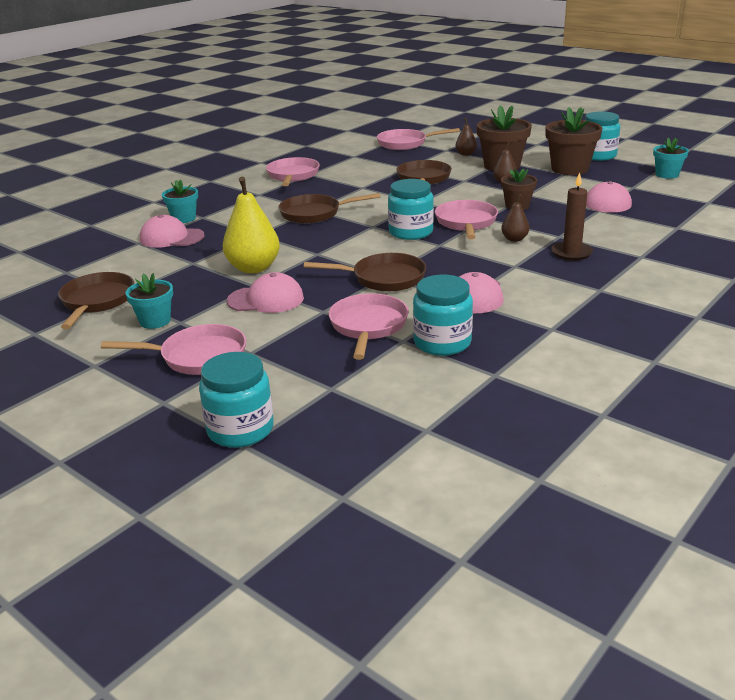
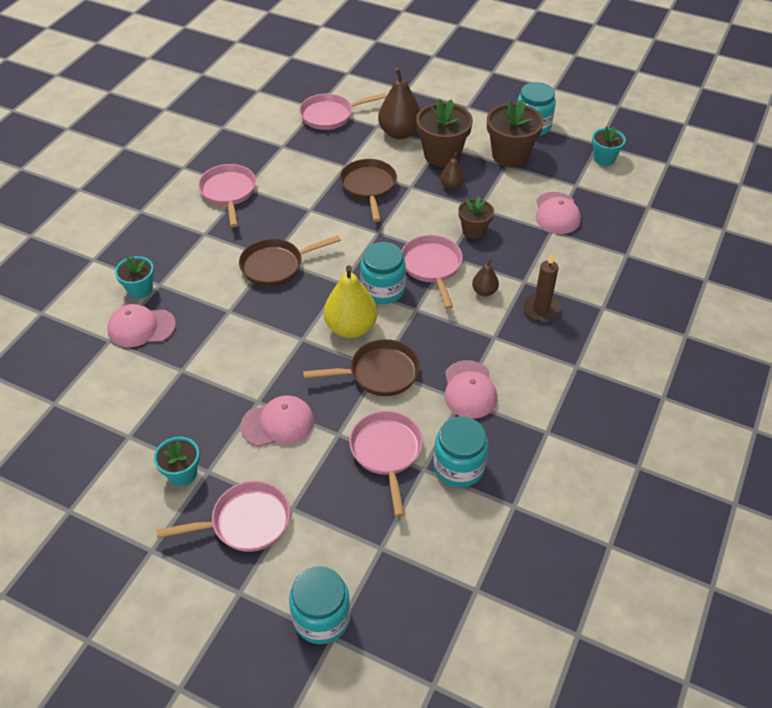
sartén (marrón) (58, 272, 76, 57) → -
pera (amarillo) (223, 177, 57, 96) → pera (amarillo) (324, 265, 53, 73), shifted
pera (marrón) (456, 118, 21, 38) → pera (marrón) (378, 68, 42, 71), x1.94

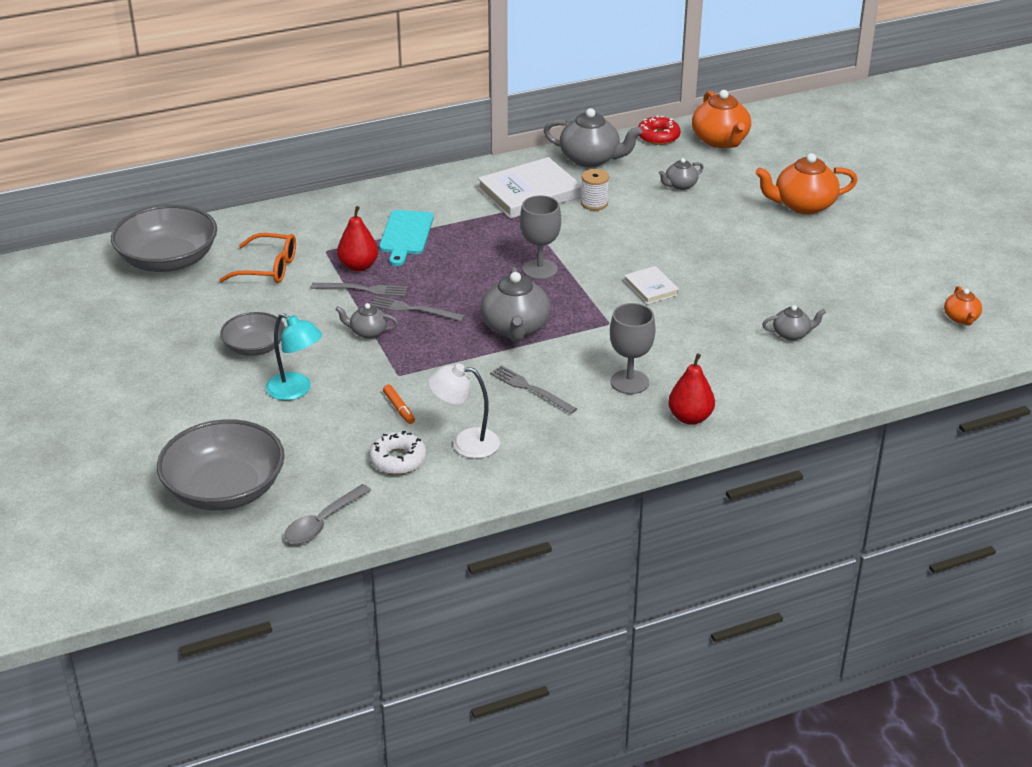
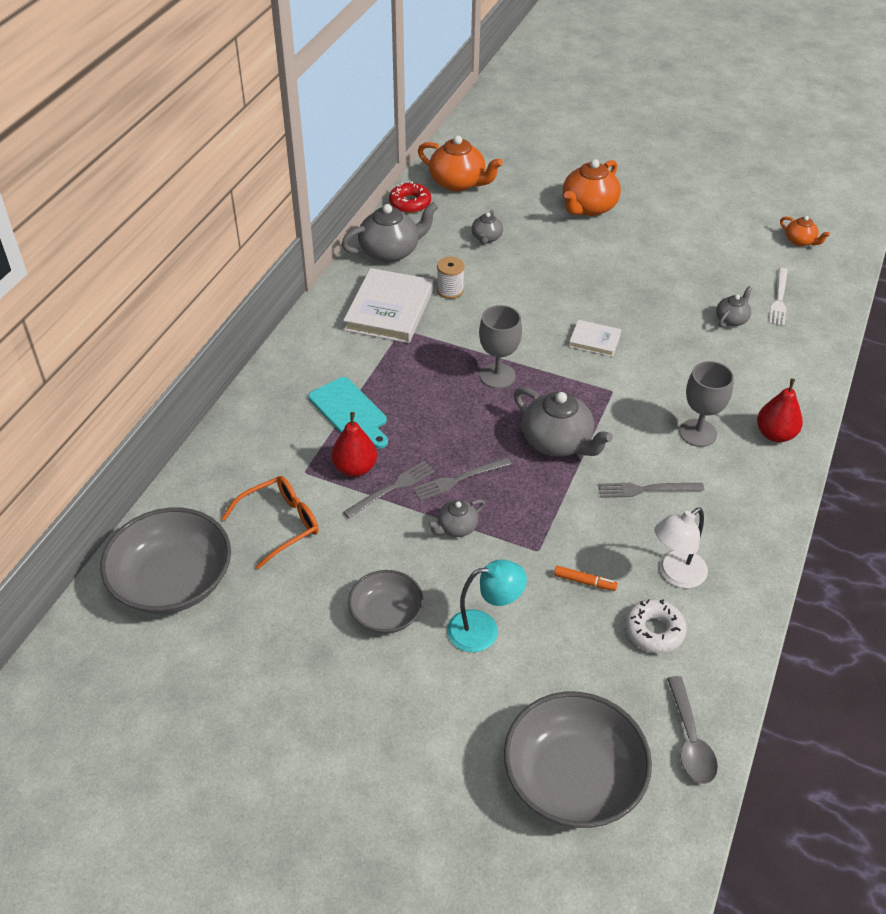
- → tenedor (blanco) (769, 268, 19, 58)

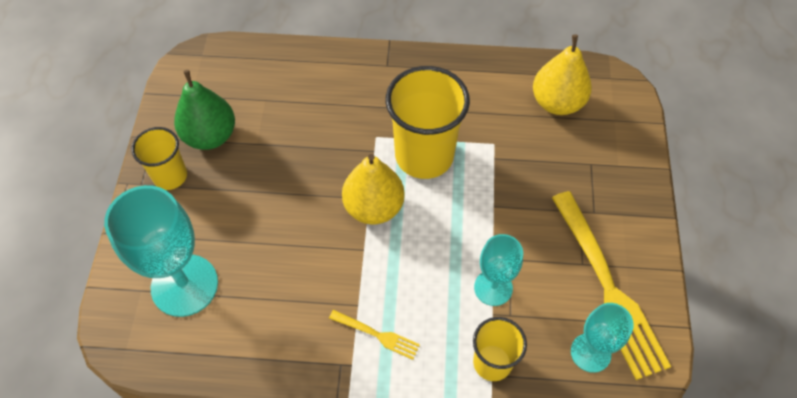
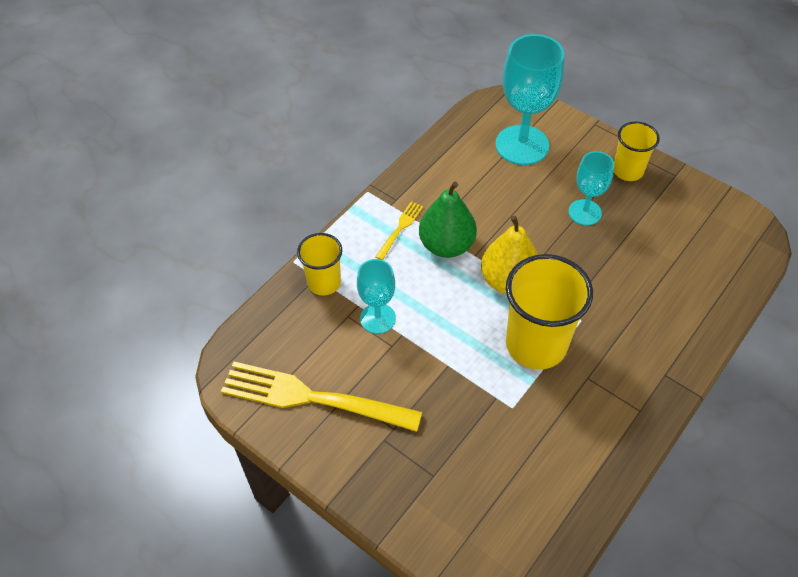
pera (amarillo) (533, 34, 59, 81) → -
pera (verde) (174, 70, 61, 80) → pera (verde) (419, 182, 58, 76), shifted
copa (turquesa) (571, 303, 63, 70) → copa (turquesa) (569, 151, 45, 75), shifted
tenedor (amarillo) (329, 310, 91, 50) → tenedor (amarillo) (375, 201, 48, 59), 150 degrees clockwise

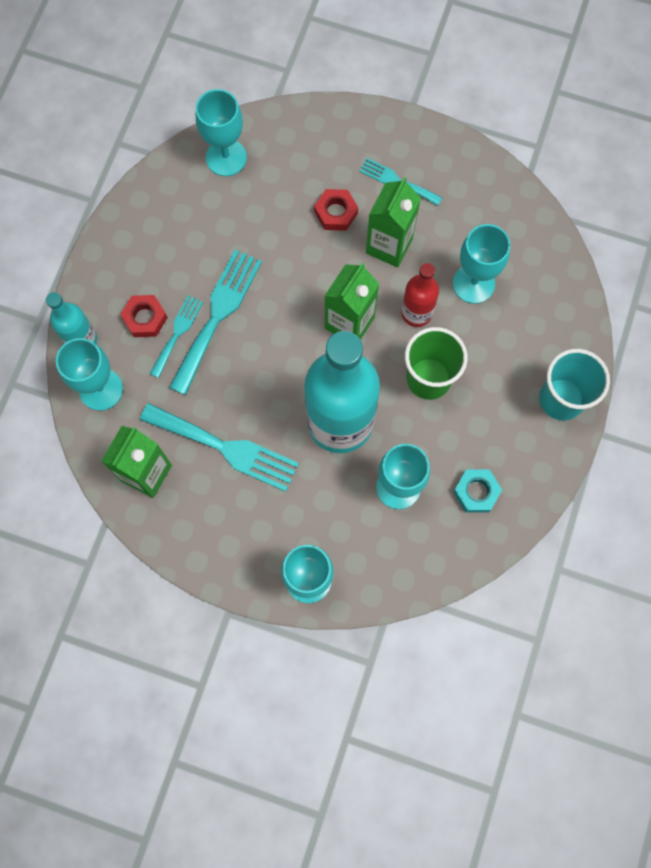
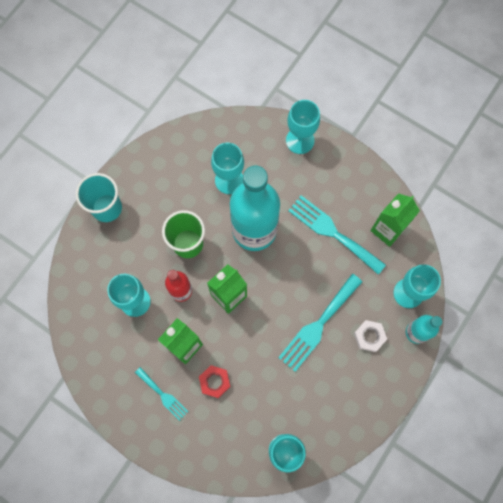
tenedor (turquesa) (150, 295, 53, 83) → -
tuerca (turquesa) (453, 469, 49, 43) → -
tuerca (rojo) (120, 295, 48, 42) → tuerca (blanco) (354, 320, 33, 32)

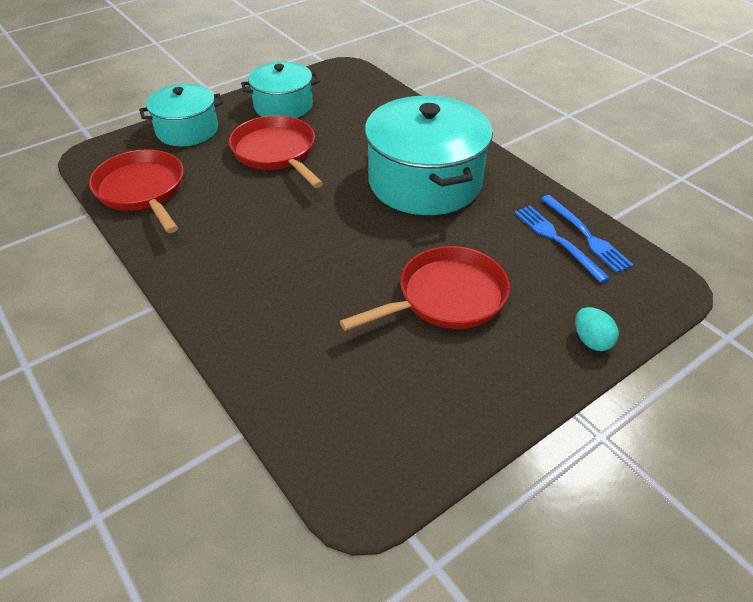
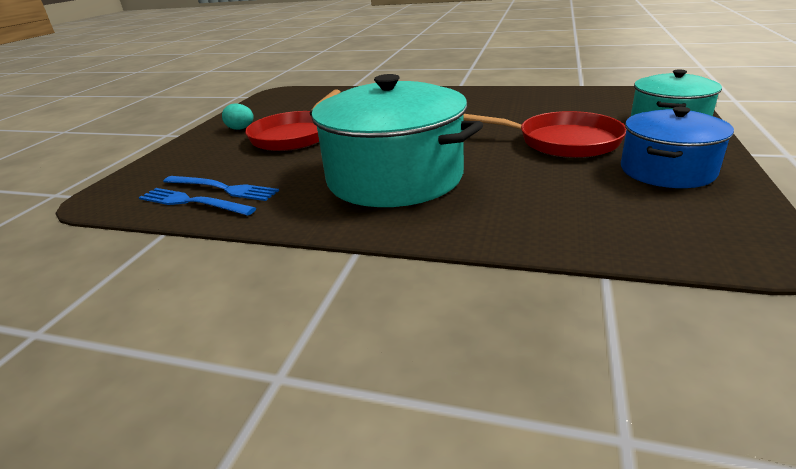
sartén (rojo) (89, 149, 95, 84) → -
huevo (turquesa) (575, 307, 44, 44) → huevo (turquesa) (222, 103, 32, 27), shifted
olla (turquesa) (241, 62, 79, 56) → olla (azul) (621, 107, 113, 81)

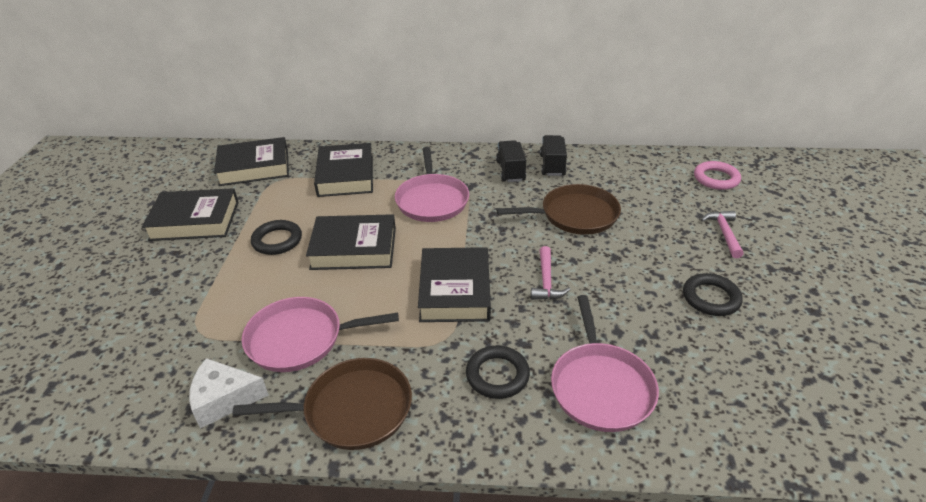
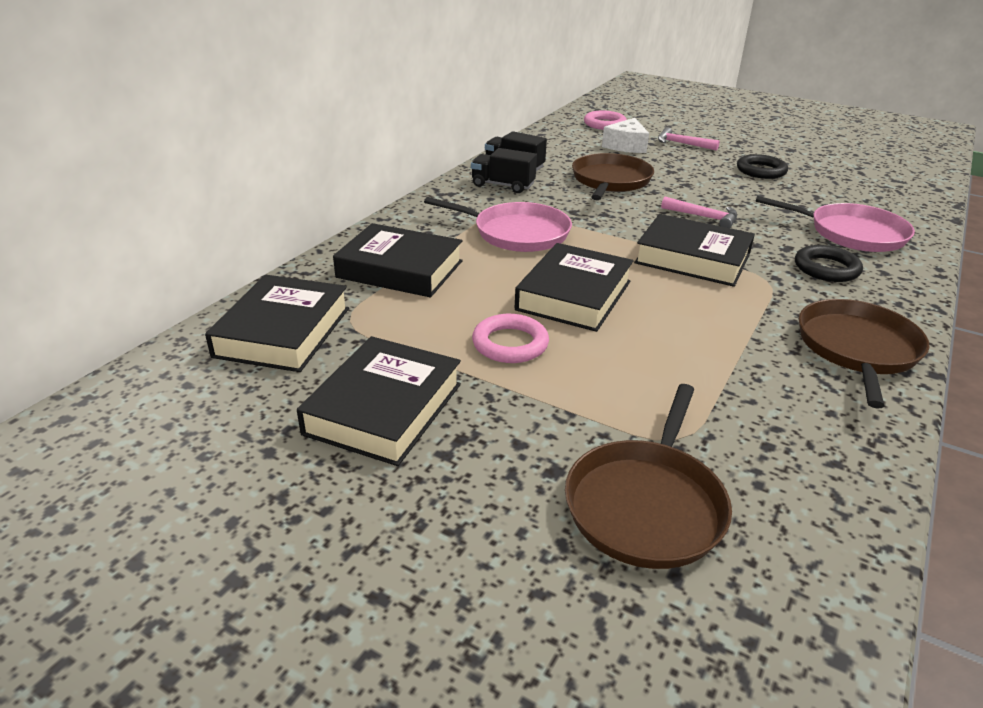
sartén (rosa) (242, 297, 157, 75) → -
- → sartén (marrón) (565, 384, 167, 185)
queso (blanco) (189, 358, 79, 70) → queso (blanco) (602, 118, 47, 35), shifted
anillo (negro) (251, 220, 51, 35) → anillo (rosa) (472, 314, 77, 49)

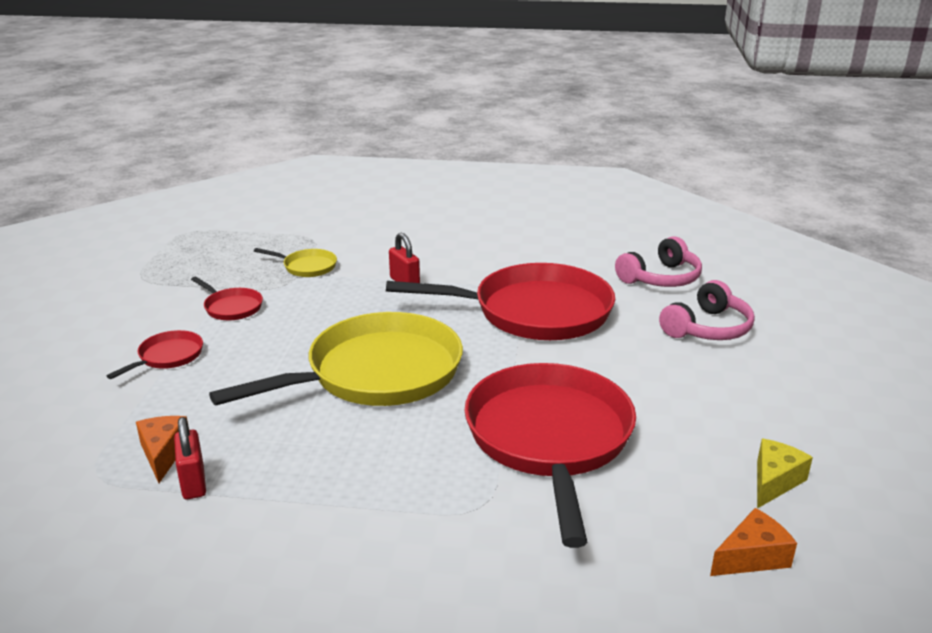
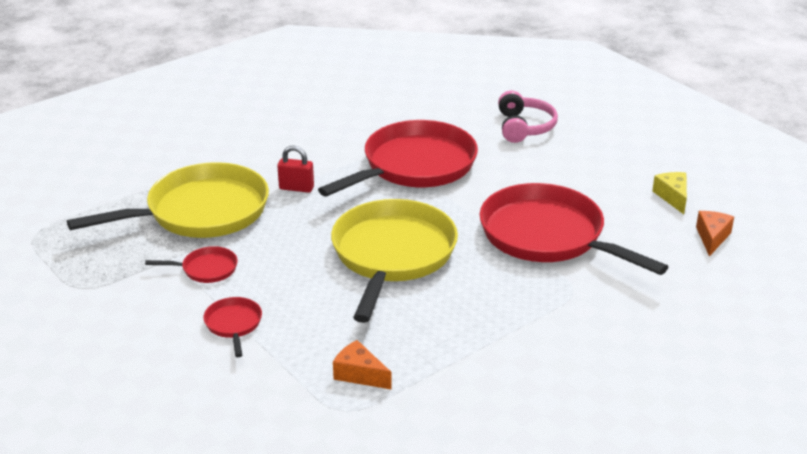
candado (rojo) (174, 417, 32, 82) → -
auriculares (rosa) (615, 236, 87, 51) → -
sartén (amarillo) (254, 248, 83, 29) → sartén (amarillo) (67, 162, 202, 76), x2.35

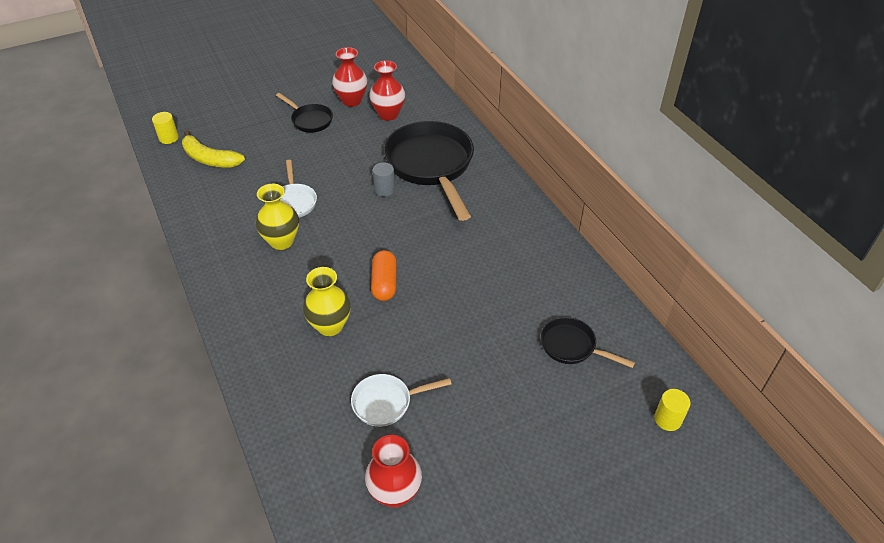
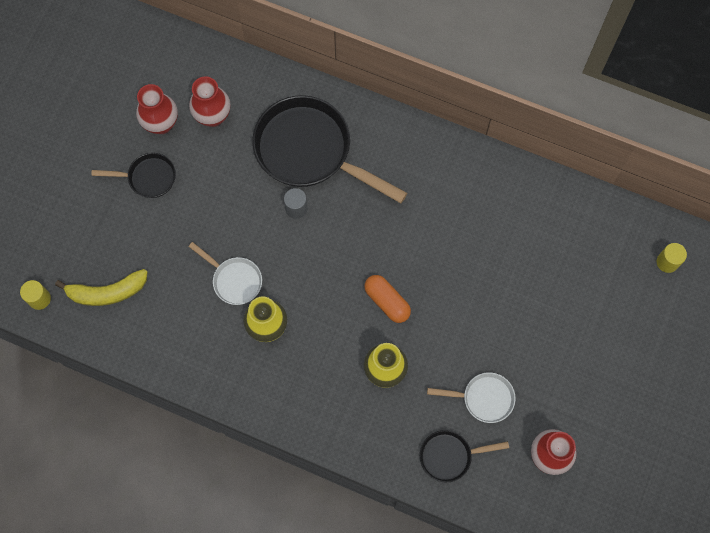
sartén (negro) (541, 317, 94, 51) → sartén (negro) (420, 430, 89, 52), shifted
sartén (blanco) (351, 374, 100, 53) → sartén (blanco) (427, 372, 89, 51), 120 degrees counterclockwise

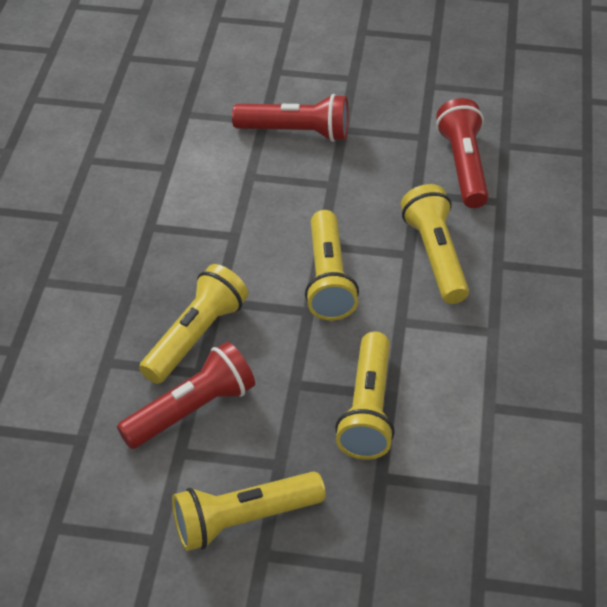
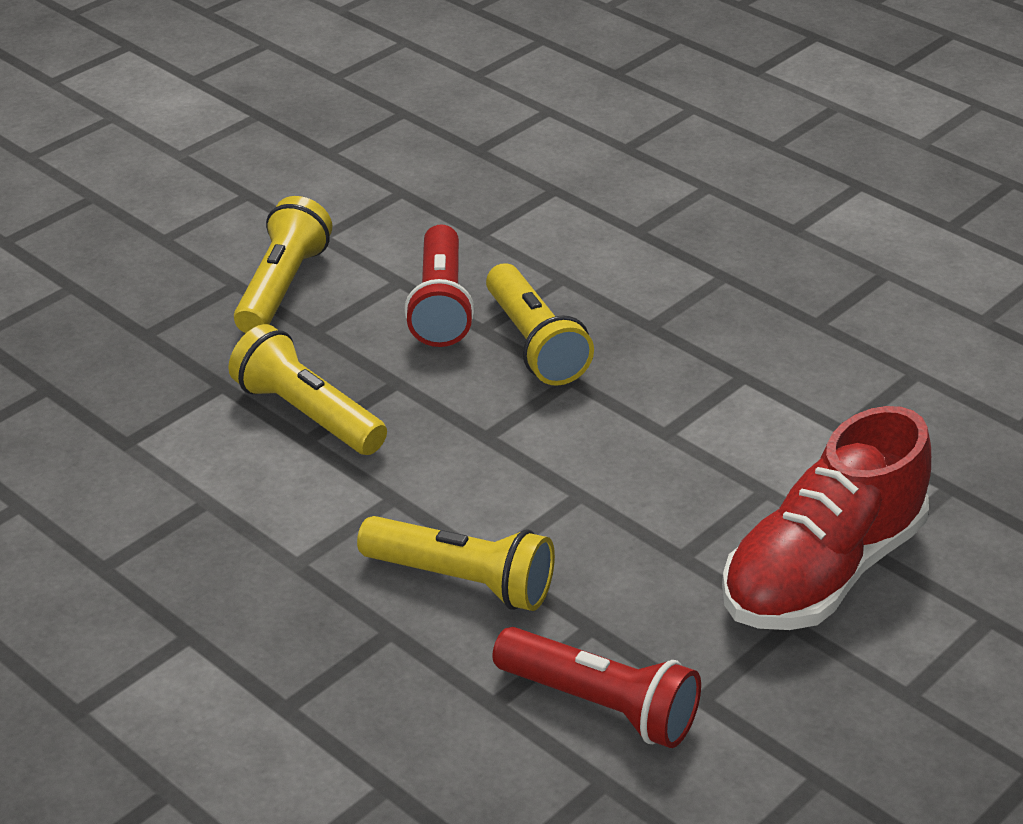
lámpara de mano (amarillo) (305, 210, 54, 111) → -
lámpara de mano (rojo) (232, 94, 117, 48) → zapato (rojo) (722, 406, 209, 224)

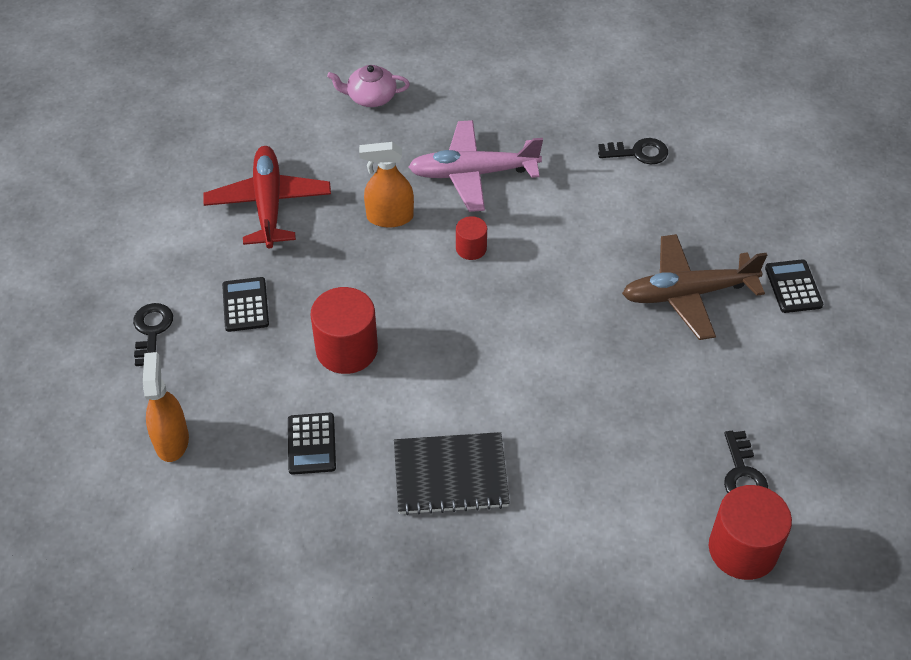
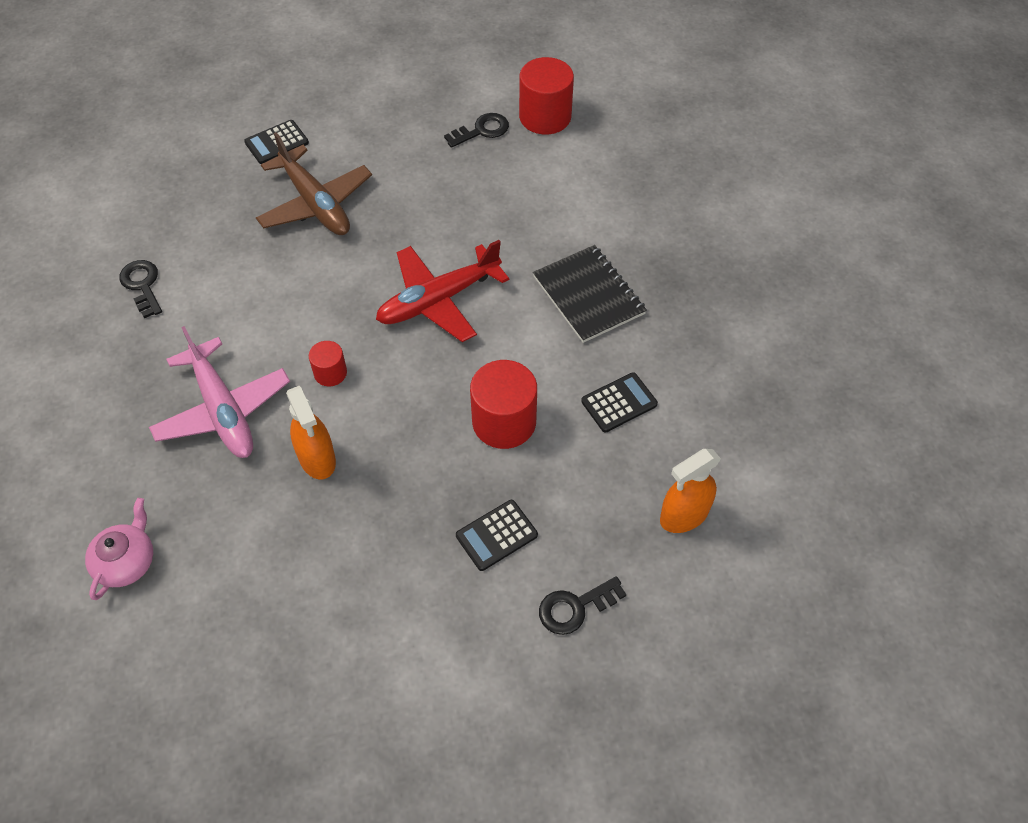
avión (rojo) (203, 146, 128, 102) → avión (rojo) (376, 240, 133, 102), shifted
tetera (rosa) (327, 65, 83, 42) → tetera (rosa) (85, 498, 68, 102), 135 degrees counterclockwise

